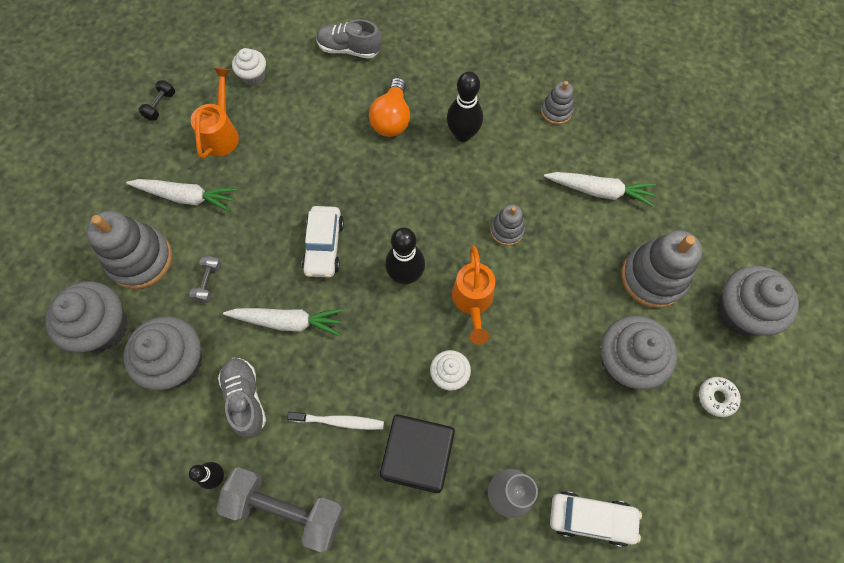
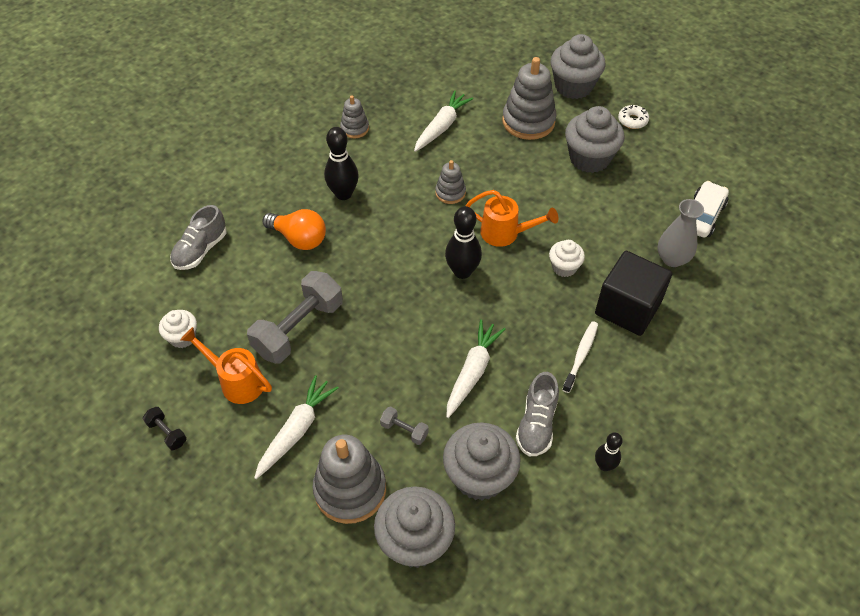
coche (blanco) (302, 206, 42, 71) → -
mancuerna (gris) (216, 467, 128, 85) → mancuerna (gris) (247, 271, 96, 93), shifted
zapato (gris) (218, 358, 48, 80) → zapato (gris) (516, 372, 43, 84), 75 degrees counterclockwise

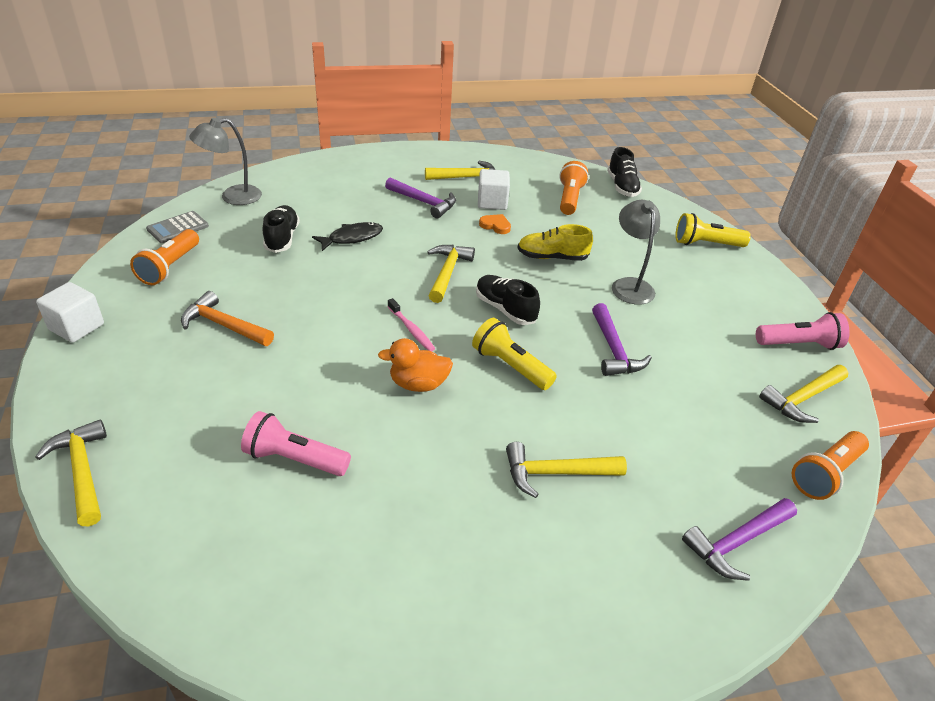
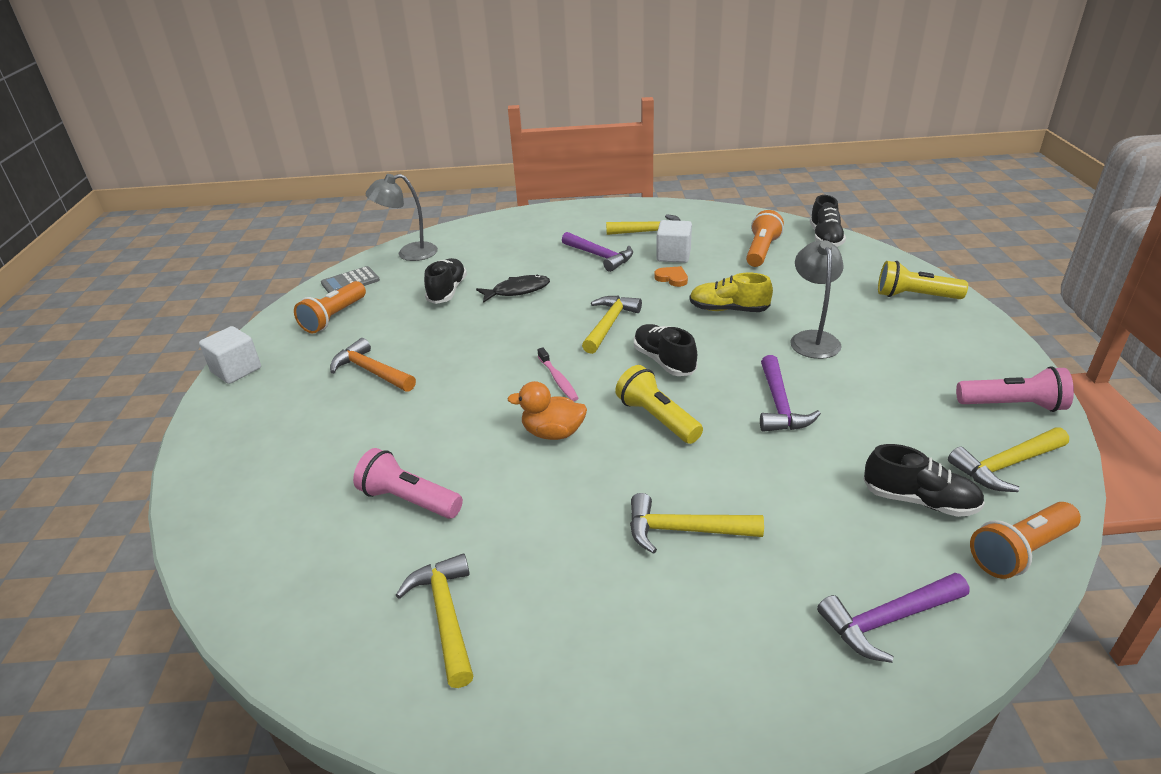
- → zapato (negro) (863, 444, 122, 73)
martillo (amarillo) (35, 420, 72, 106) → martillo (amarillo) (396, 553, 77, 135), shifted

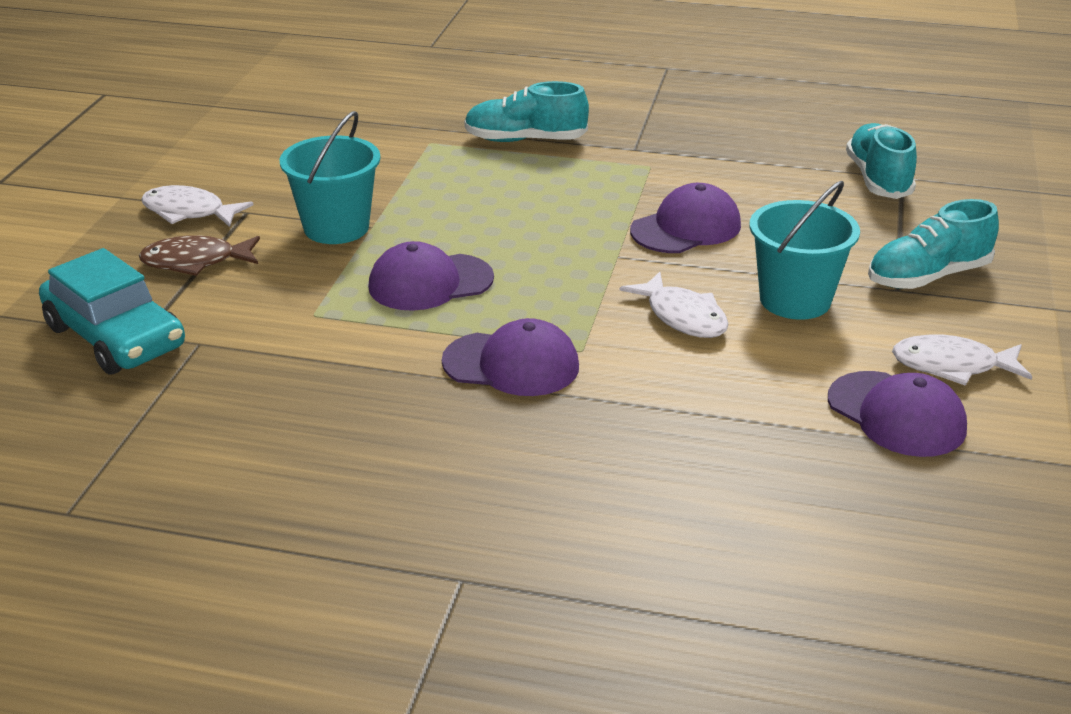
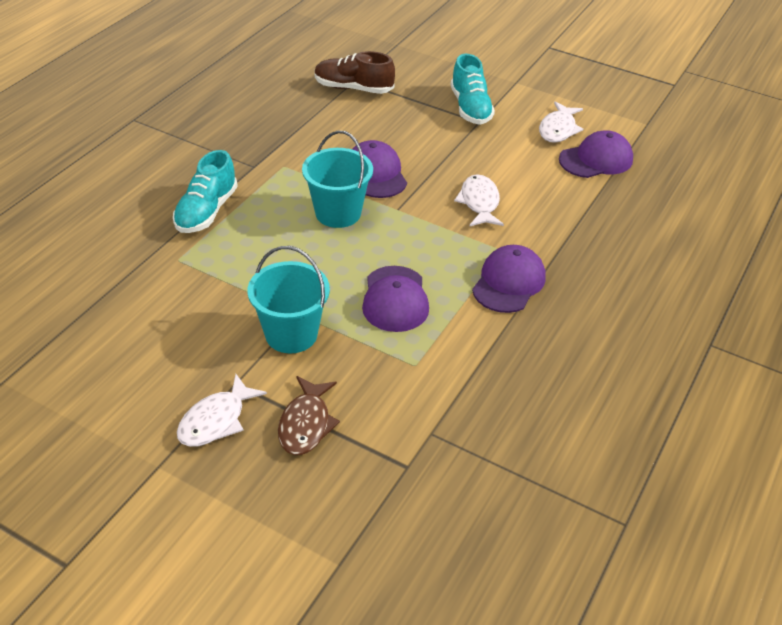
coche (turquesa) (39, 248, 146, 127) → -
balde (turquesa) (750, 181, 110, 139) → balde (turquesa) (302, 130, 71, 98), shifted
zapato (turquesa) (846, 123, 71, 76) → zapato (marrón) (315, 51, 80, 43)
pez (blanco) (620, 272, 108, 66) → pez (blanco) (454, 174, 50, 53), 75 degrees counterclockwise

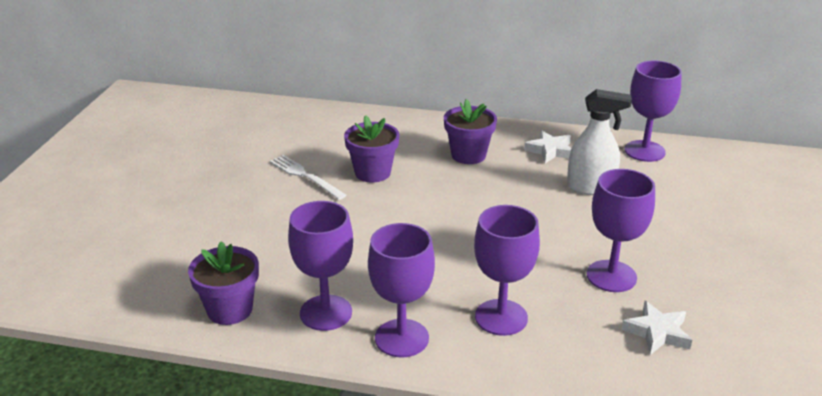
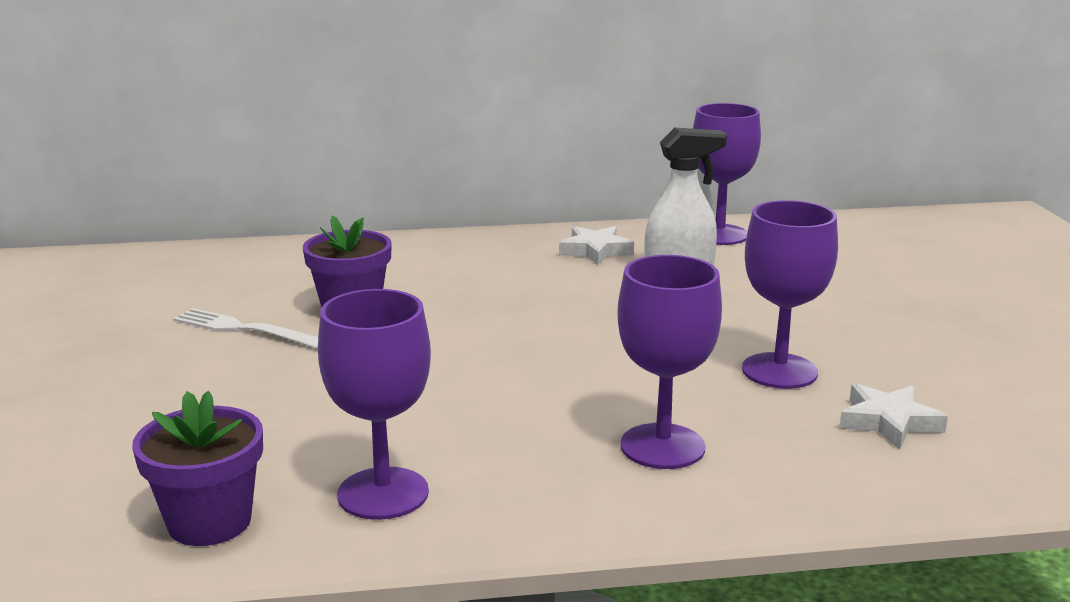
copa (morado) (368, 223, 67, 134) → -
maceta (morado) (444, 99, 53, 65) → -

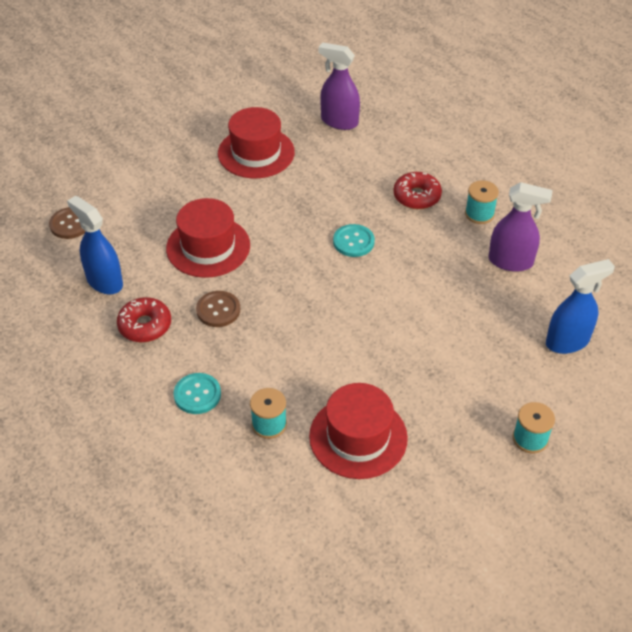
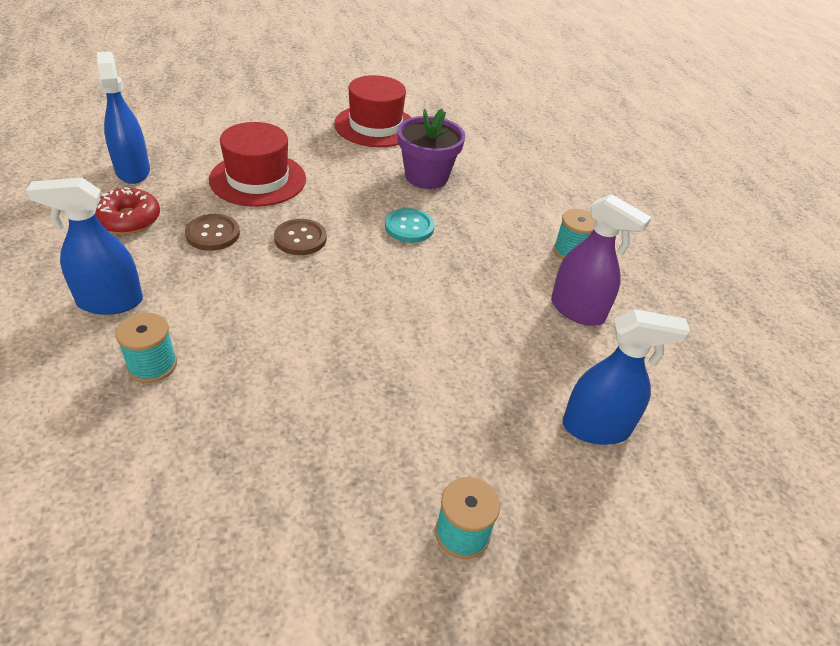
sombrero (rojo) (309, 383, 99, 96) → -
pulverizador (morado) (318, 42, 42, 88) → -
rosquilla (rojo) (393, 172, 49, 37) → -
- → maceta (morado) (397, 109, 68, 80)
botón (marrón) (49, 207, 36, 32) → botón (marrón) (274, 219, 53, 36), shifted
botón (turquesa) (174, 373, 47, 41) → pulverizador (azul) (26, 178, 117, 137)

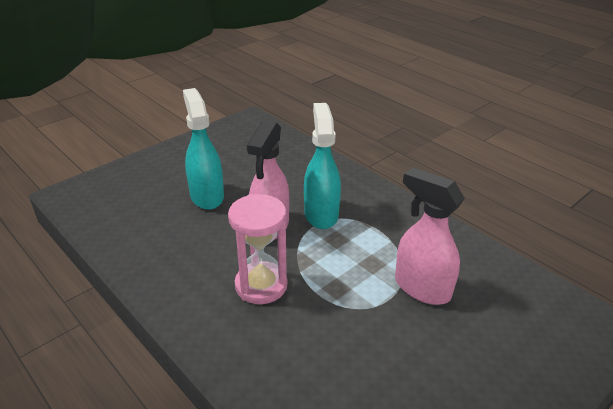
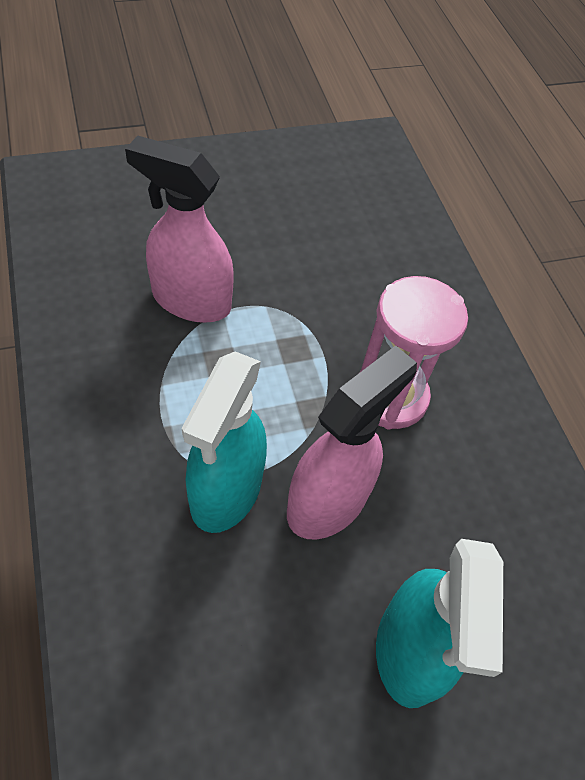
pulverizador (rosa) (395, 167, 70, 138) → pulverizador (rosa) (125, 136, 109, 187), 135 degrees clockwise

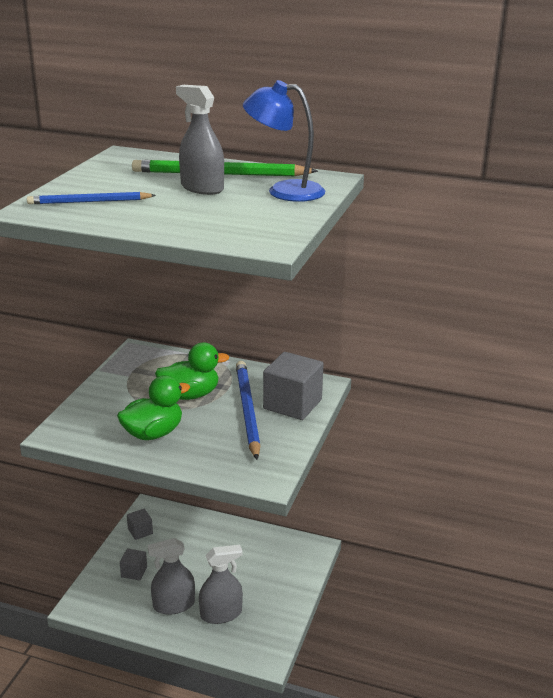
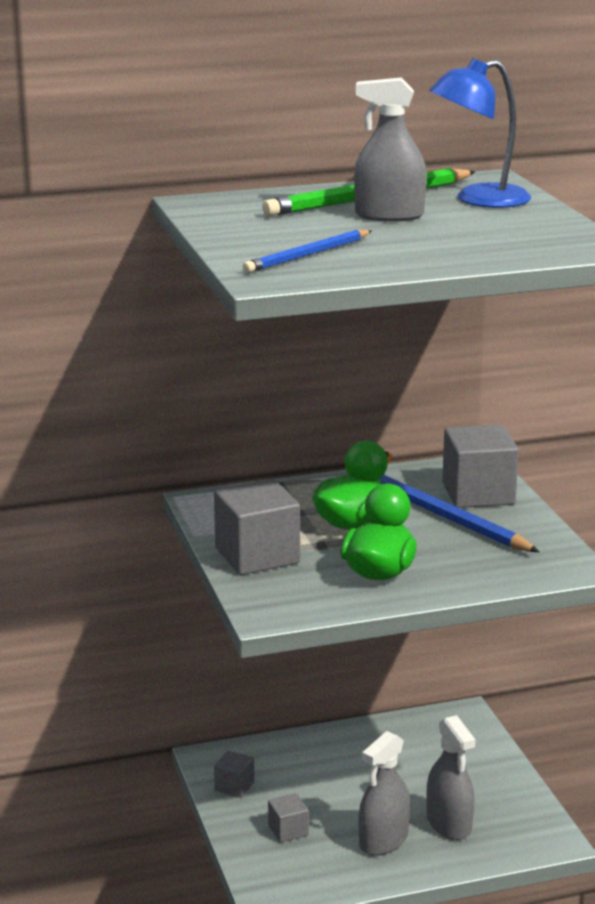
- → cubo (gris) (214, 479, 86, 96)
pulverizador (gris) (199, 545, 44, 79) → pulverizador (gris) (426, 715, 50, 125), 120 degrees clockwise

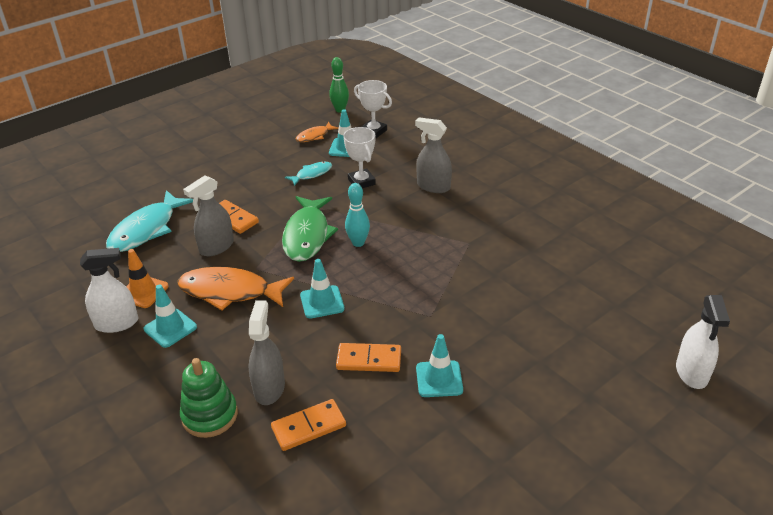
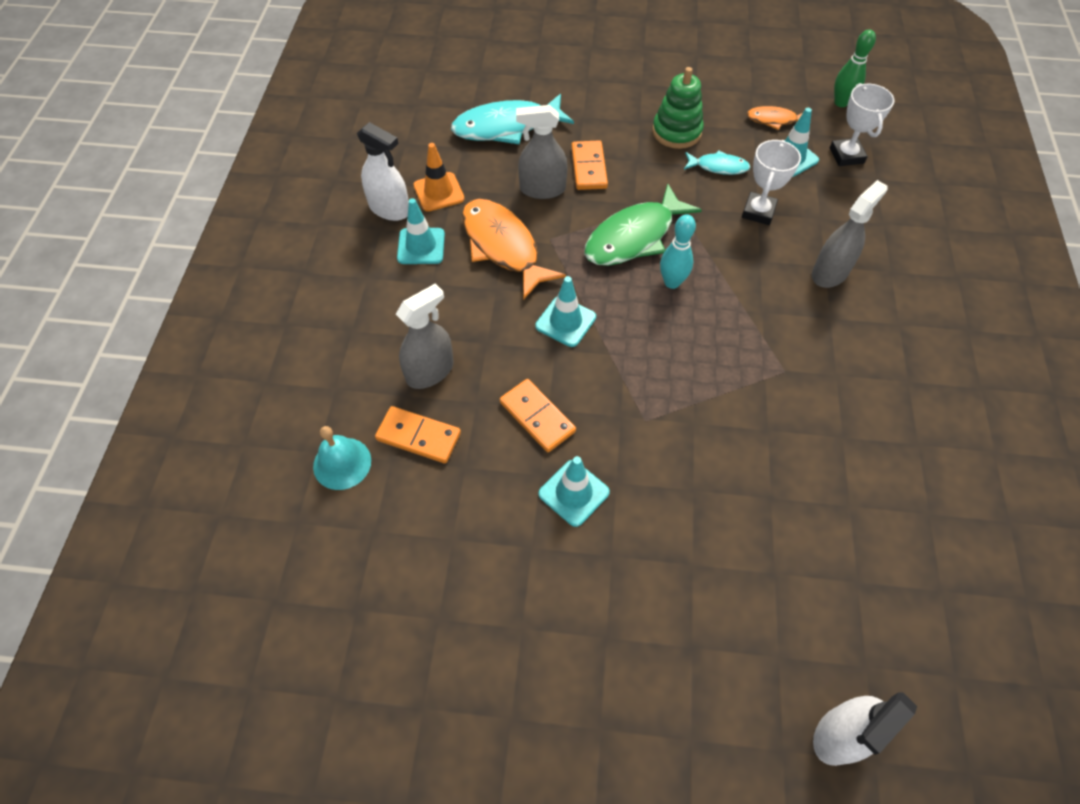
- → campana (turquesa) (313, 426, 58, 64)
juguete apilable (verde) (180, 358, 58, 80) → juguete apilable (verde) (652, 67, 52, 82), shifted
pulverizador (gris) (415, 117, 37, 76) → pulverizador (gris) (812, 180, 76, 108), 60 degrees clockwise

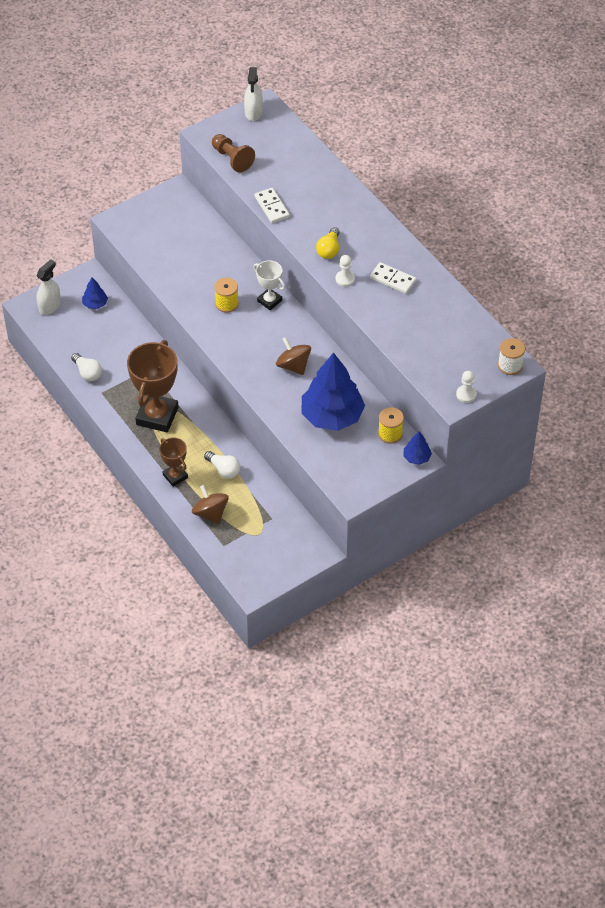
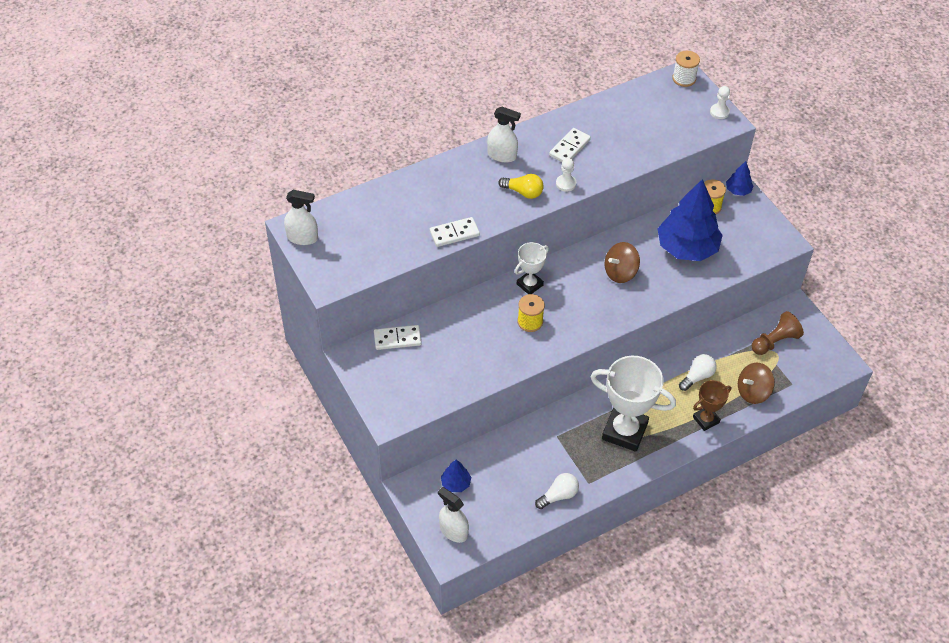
- → ficha de dominó (blanco) (374, 325, 48, 25)
- → pulverizador (blanco) (487, 106, 34, 57)
peón (marrón) (212, 134, 43, 39) → peón (marrón) (752, 311, 52, 44), shifted
trofeo (marrón) (127, 340, 52, 92) → trofeo (blanco) (590, 356, 86, 96)

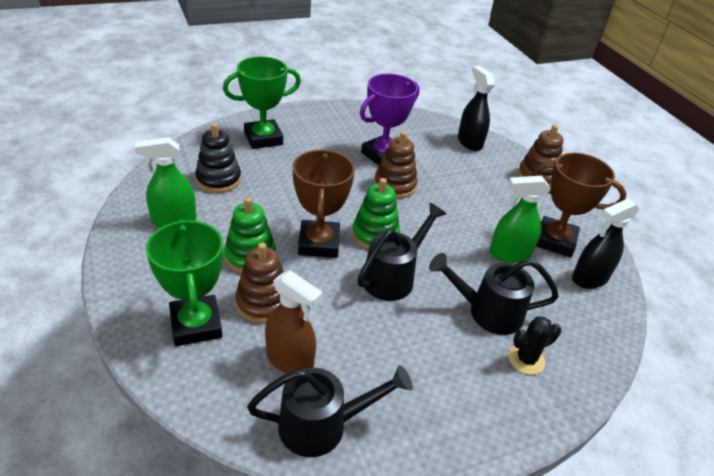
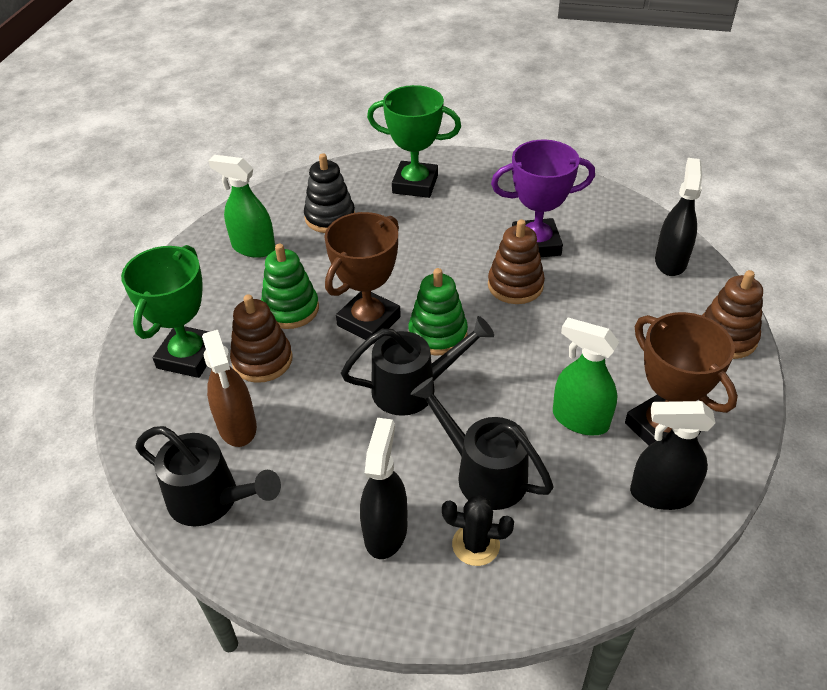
- → pulverizador (negro) (360, 418, 47, 141)

